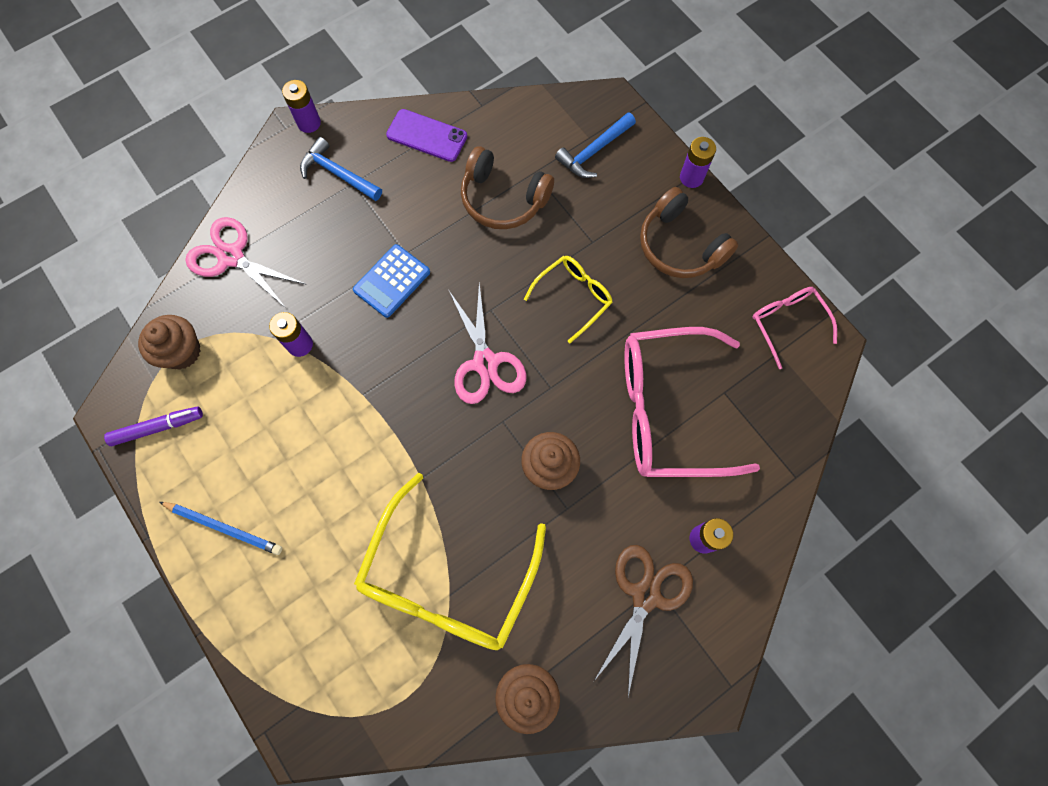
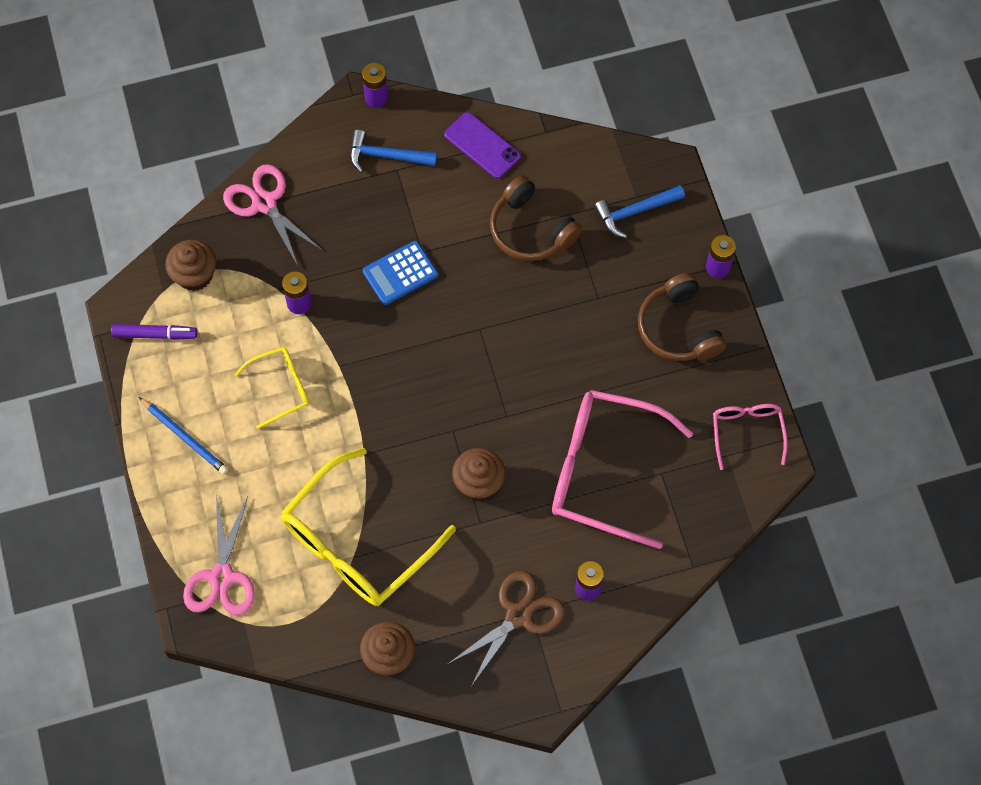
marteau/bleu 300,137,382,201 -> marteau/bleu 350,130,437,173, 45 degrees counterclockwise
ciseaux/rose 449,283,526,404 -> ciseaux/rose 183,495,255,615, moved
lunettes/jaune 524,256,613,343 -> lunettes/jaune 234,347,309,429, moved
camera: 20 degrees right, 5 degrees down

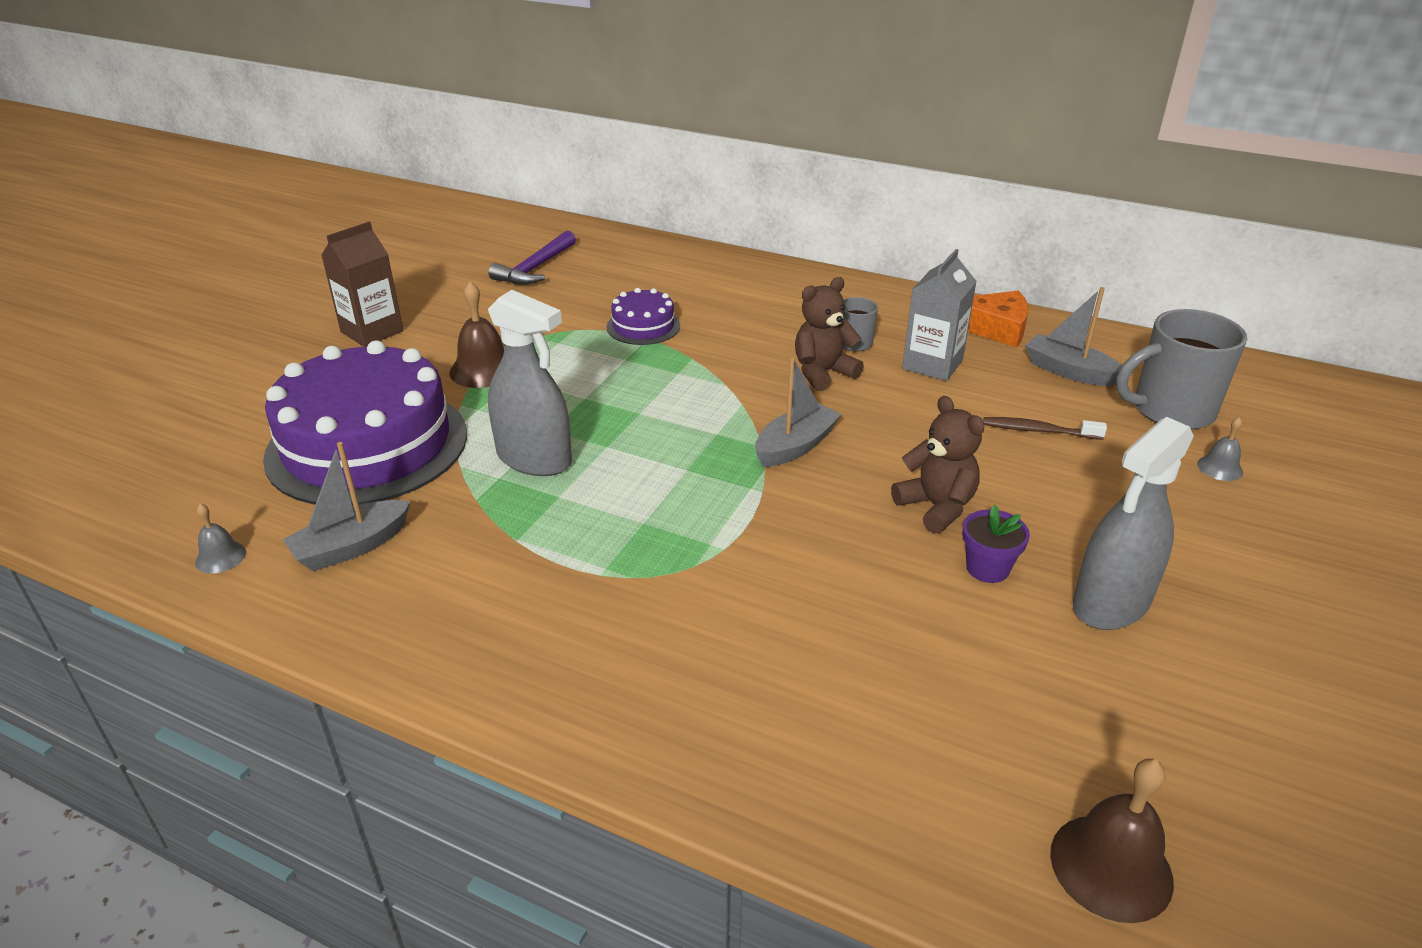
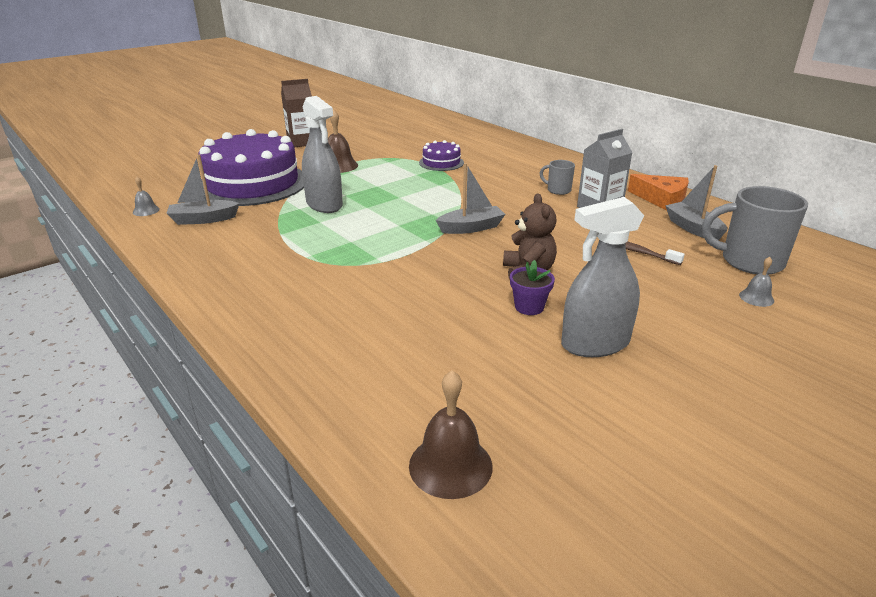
marteau/violet 489,230,576,285 -> none
ours en peluche/marron 795,277,864,391 -> none
camera: 25 degrees right, 5 degrees down

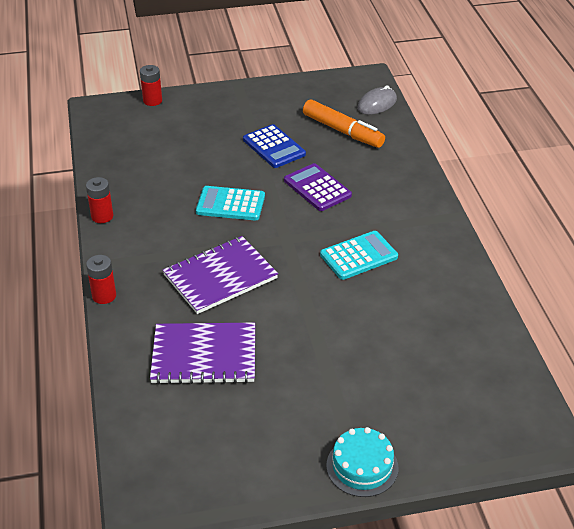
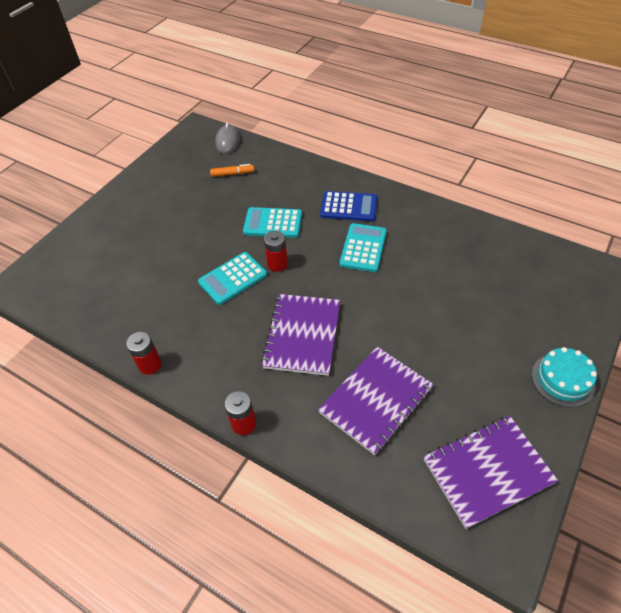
pile/rouge 140,65,162,106 -> pile/rouge 264,231,288,272, moved
calculatrice/bleu 243,124,306,168 -> calculatrice/bleu 320,191,377,221, moved
calculatrice/violet 284,163,352,211 -> calculatrice/turquoise 243,207,302,238
feutre/orange 303,99,385,148 -> feutre/orange 210,164,254,177, x0.53
none -> carnet/violet 423,416,558,529
camera: 45 degrees left, 10 degrees up

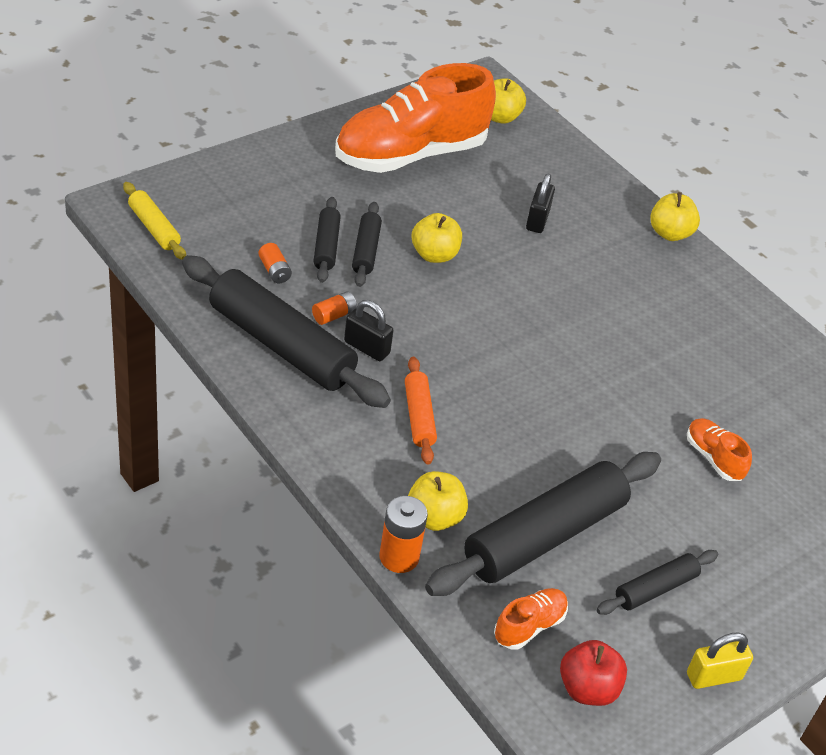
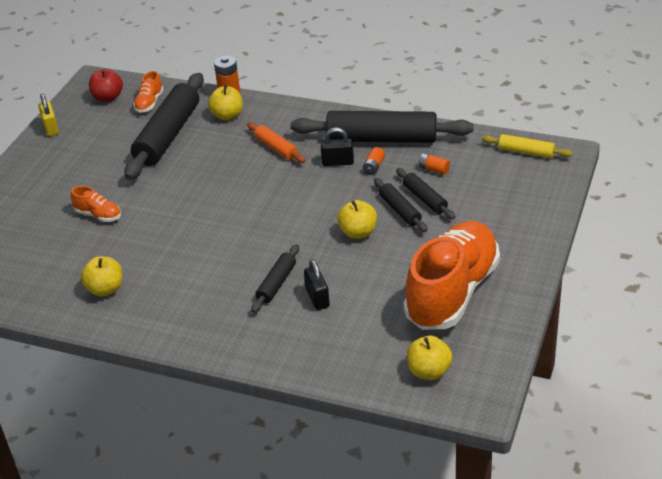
rouleau à pâtisserie/noir 596,550,718,615 -> rouleau à pâtisserie/noir 251,244,299,313, moved
pomme/jaune 650,192,700,241 -> pomme/jaune 81,256,122,296, moved
cadenas/jaune 687,632,753,689 -> cadenas/jaune 38,94,59,136, 60 degrees counterclockwise
camera: 155 degrees right, 5 degrees down

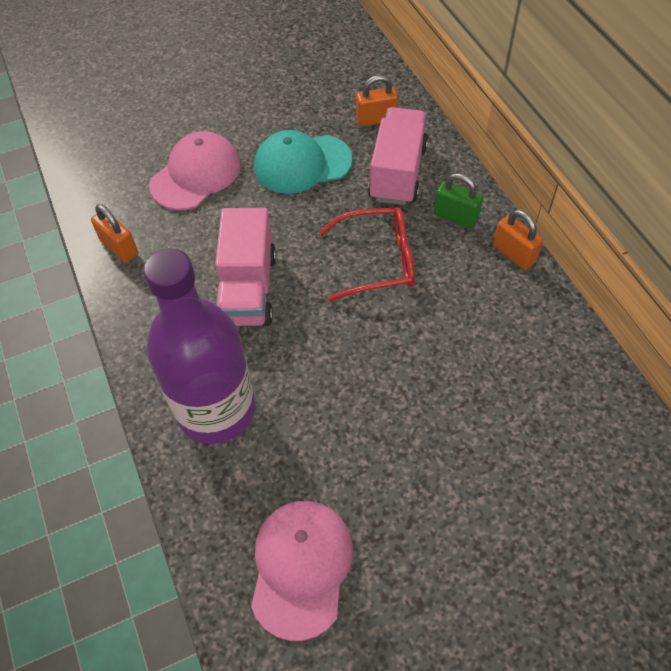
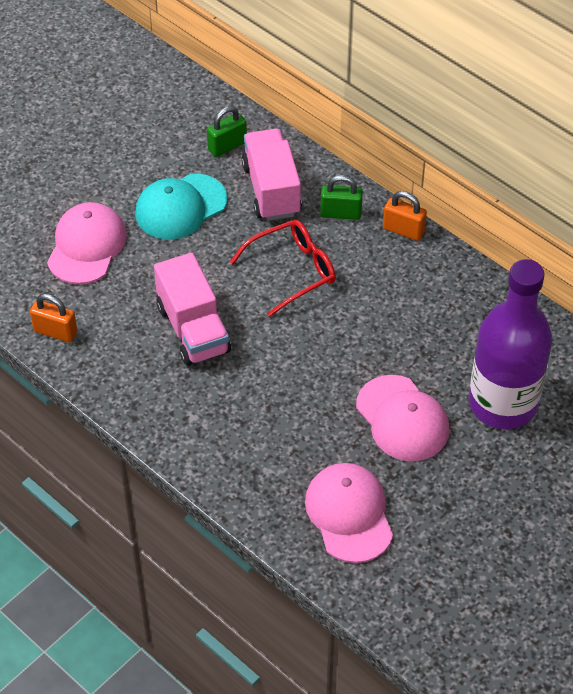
bouteille/violet 143,248,255,444 -> bouteille/violet 469,259,552,429, moved
cadenas/orange 356,75,398,127 -> cadenas/vert 207,106,247,157
none -> casquette/rose 356,375,449,462
camera: 25 degrees left, 5 degrees down

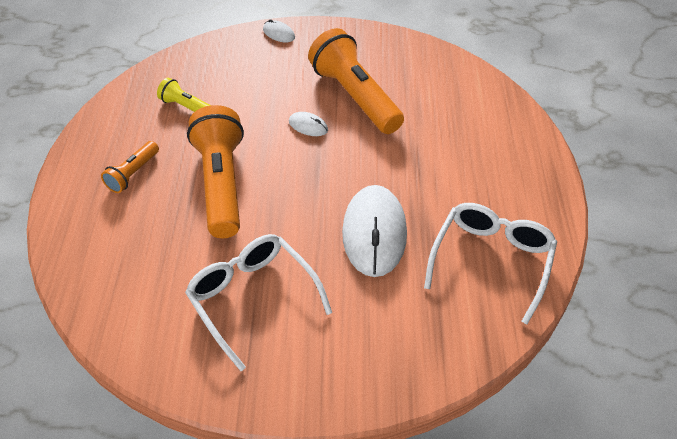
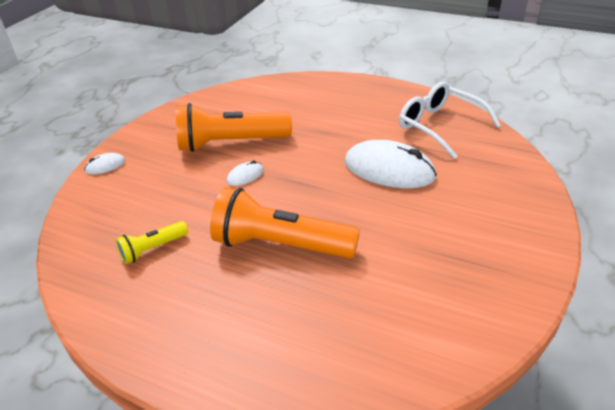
lampe de poche/orange 101,141,159,193 -> none
lunettes/blanc 185,234,332,371 -> none
camera: 65 degrees left, 10 degrees down

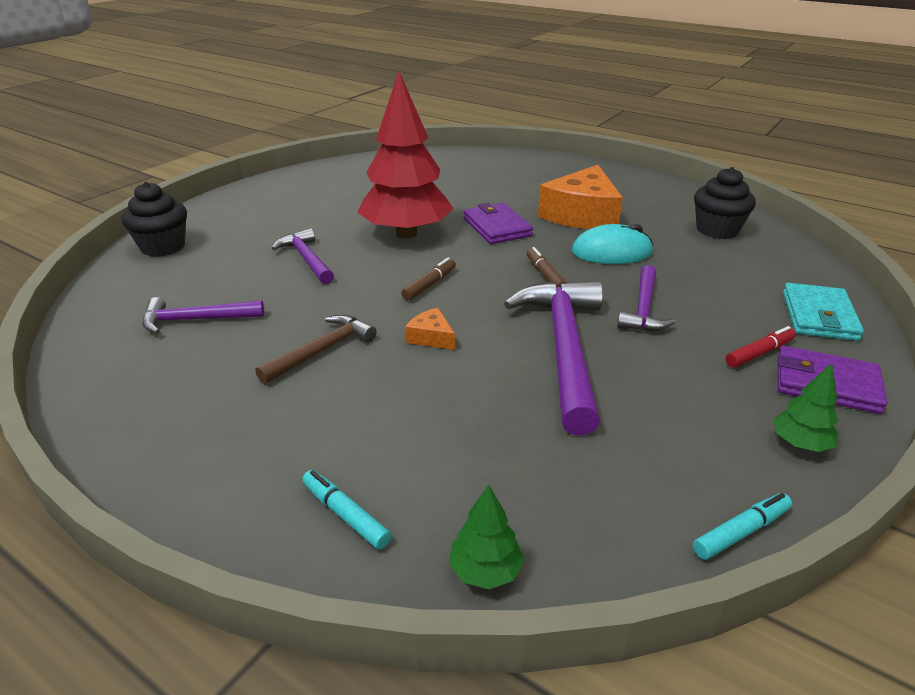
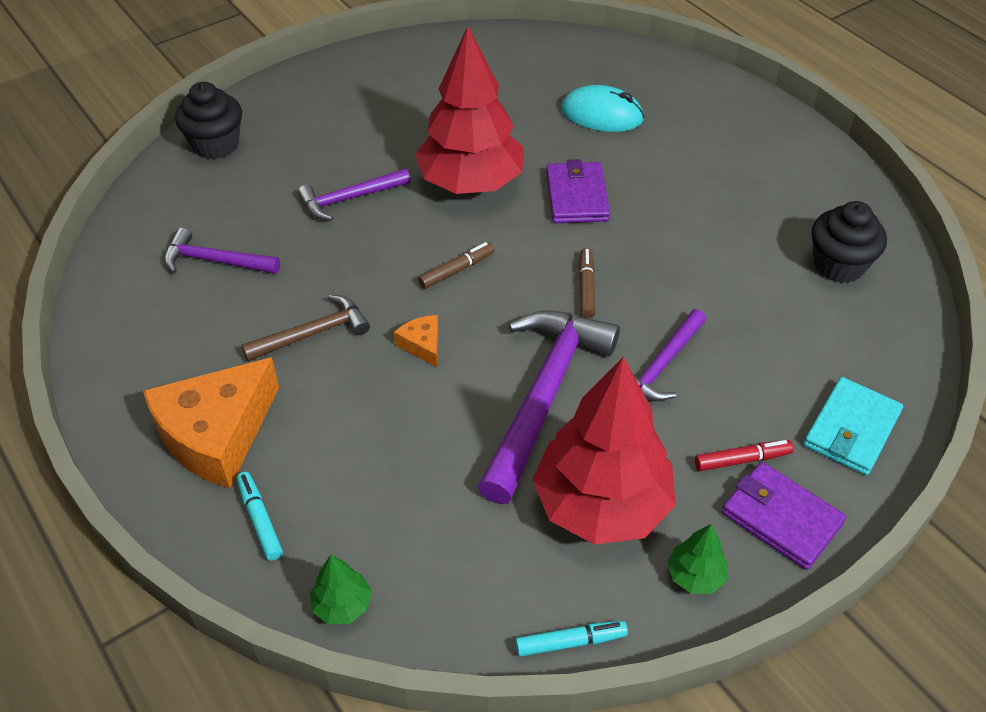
marteau/violet 272,228,334,284 -> marteau/violet 298,168,411,221, 105 degrees counterclockwise
fromage/orange 538,165,623,229 -> fromage/orange 143,357,279,488, moved
souris/turquoise 572,224,653,264 -> souris/turquoise 561,85,644,132, moved
none -> arbre/rouge 532,356,676,544
camera: 20 degrees right, 15 degrees up

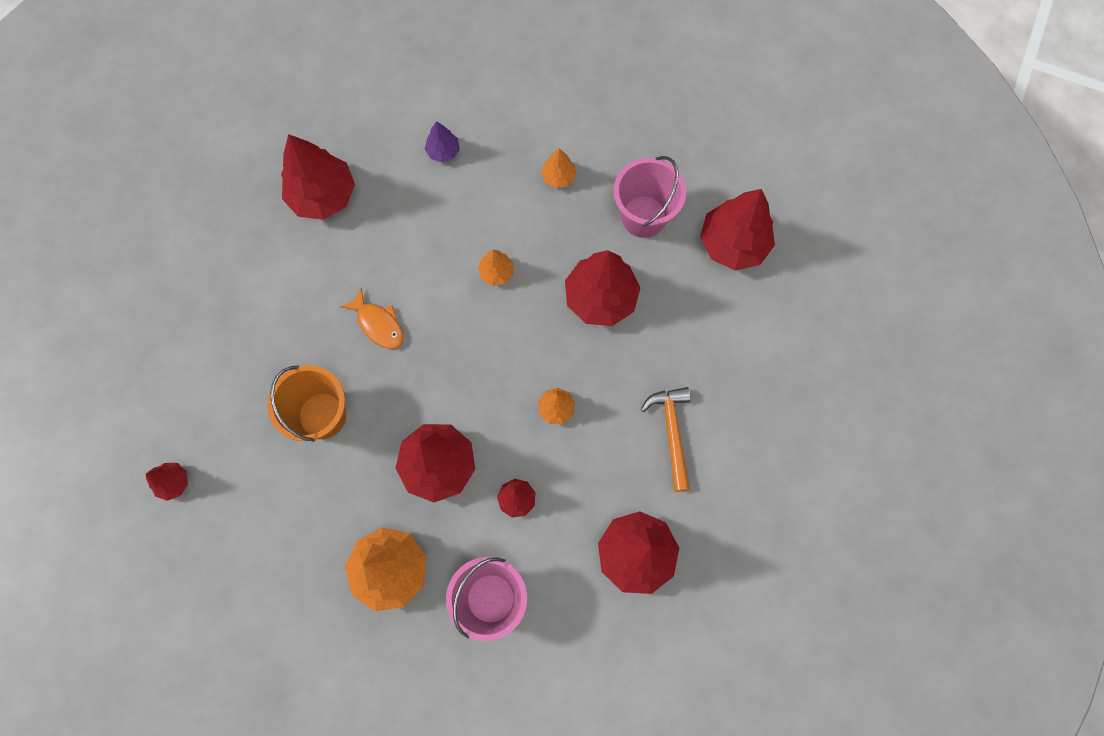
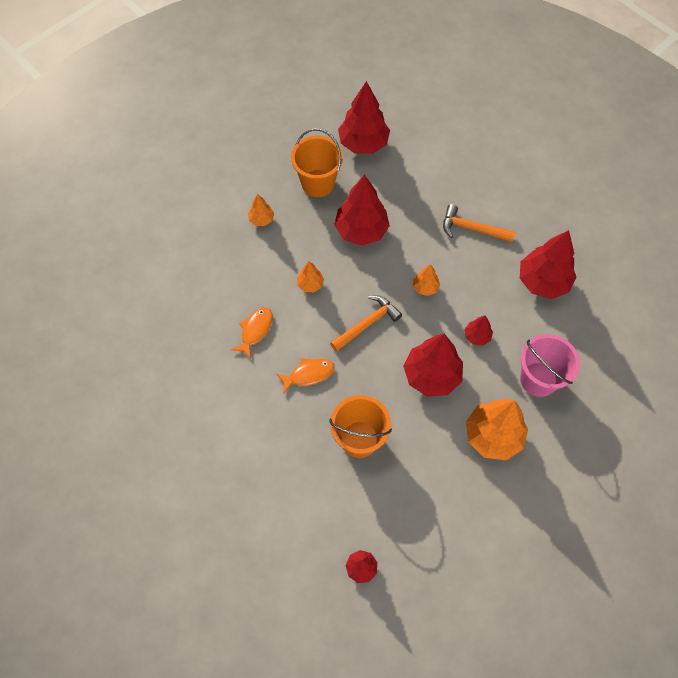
arbre/rouge 281,134,355,220 -> none
arbre/violet 425,121,460,163 -> none
seau/rose 613,156,686,238 -> seau/orange 291,128,343,197
none -> poisson/orange 231,307,273,359
none -> marteau/orange 330,295,402,352
camera: 65 degrees left, 10 degrees down

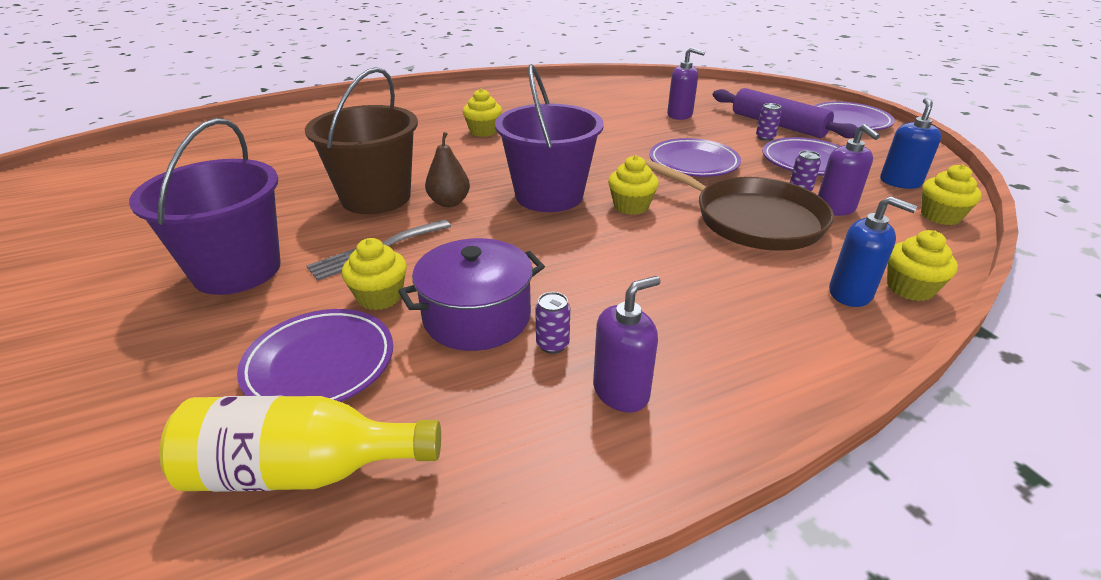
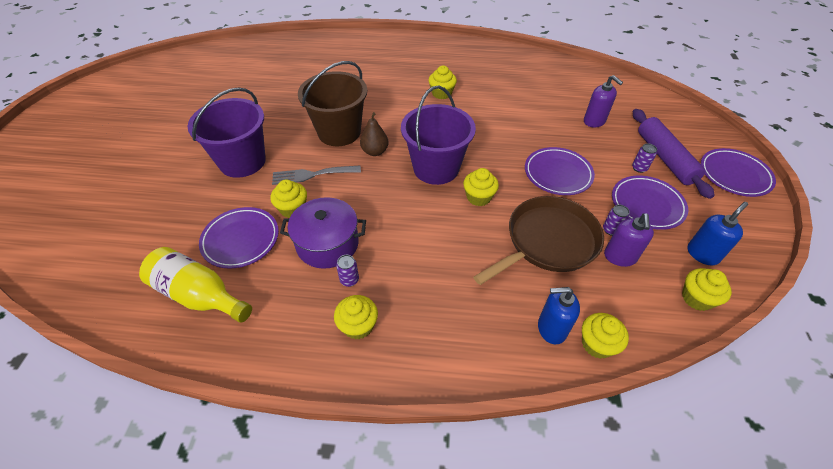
distributeur de savon/violet 593,276,661,412 -> muffin/jaune 334,295,378,340
poêle/marron 641,157,834,251 -> poêle/marron 473,196,604,285, 105 degrees counterclockwise
distributeur de savon/bleu 829,196,917,307 -> distributeur de savon/bleu 538,287,580,344, 120 degrees clockwise
camera: 30 degrees right, 15 degrees up

